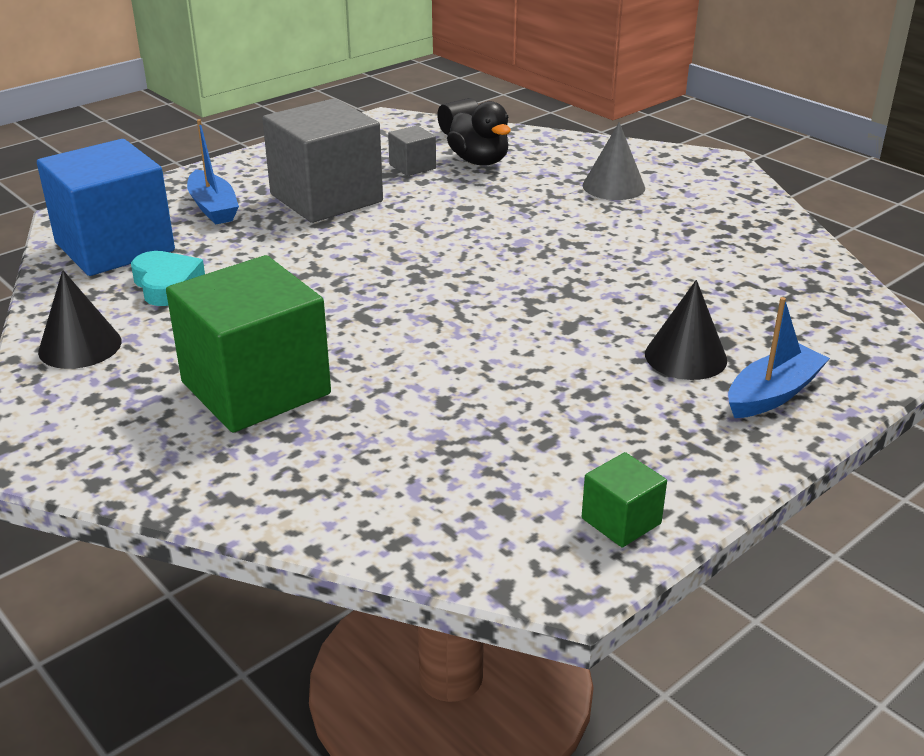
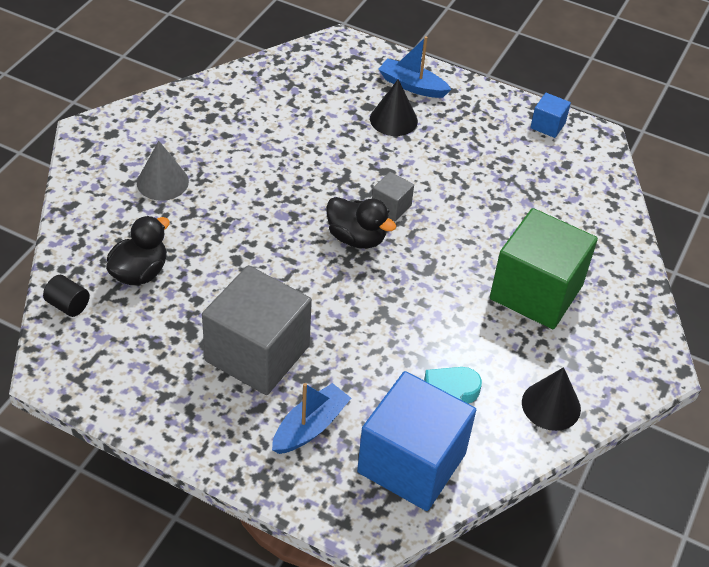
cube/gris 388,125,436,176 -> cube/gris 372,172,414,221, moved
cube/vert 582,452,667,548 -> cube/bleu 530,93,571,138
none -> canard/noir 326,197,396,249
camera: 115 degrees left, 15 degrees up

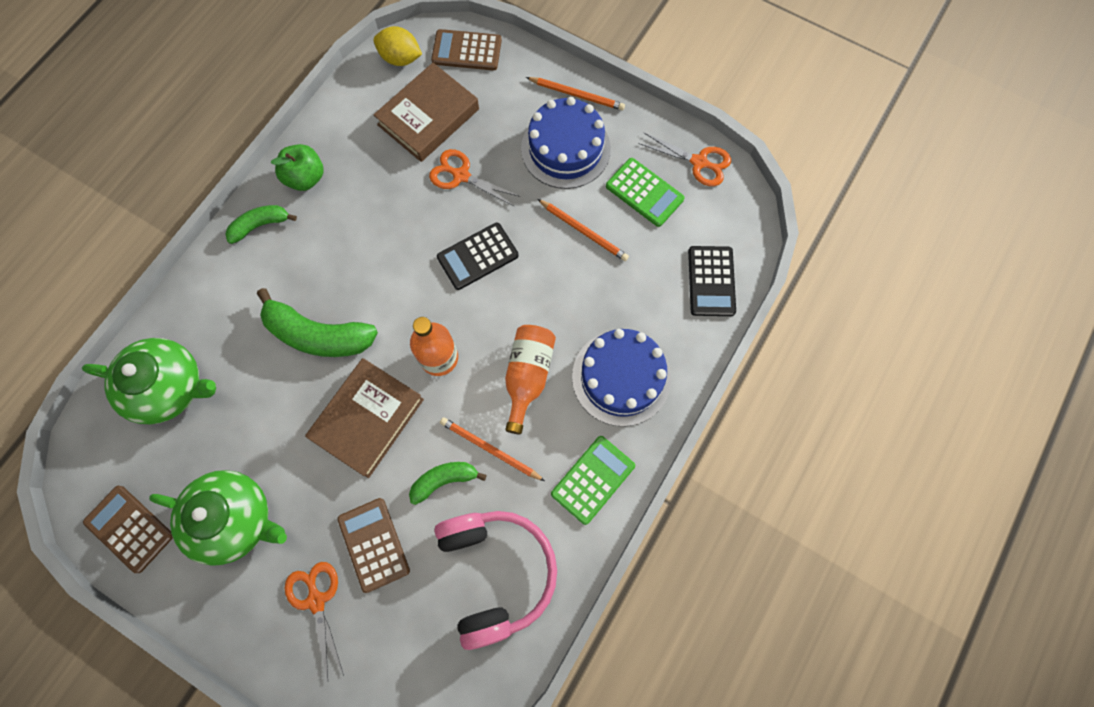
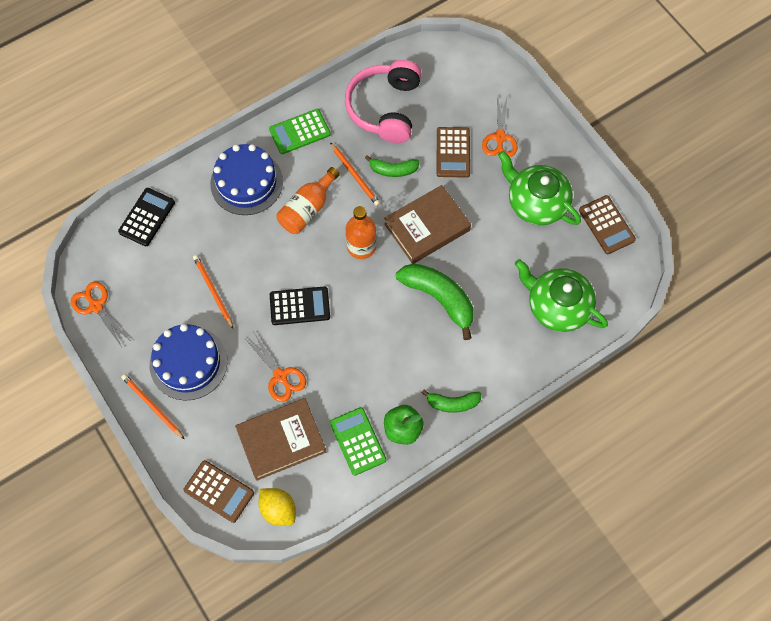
calculatrice/vert 606,158,685,227 -> calculatrice/vert 330,407,386,476, moved
camera: 155 degrees left, 5 degrees down

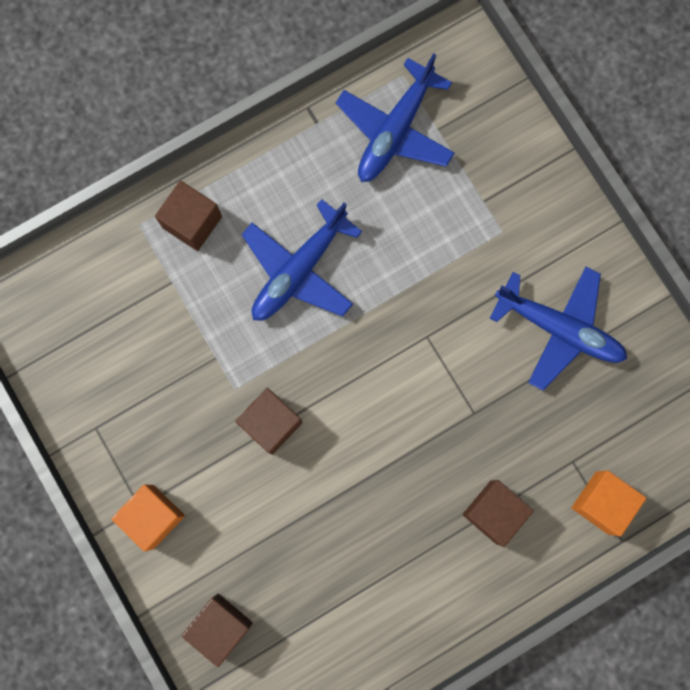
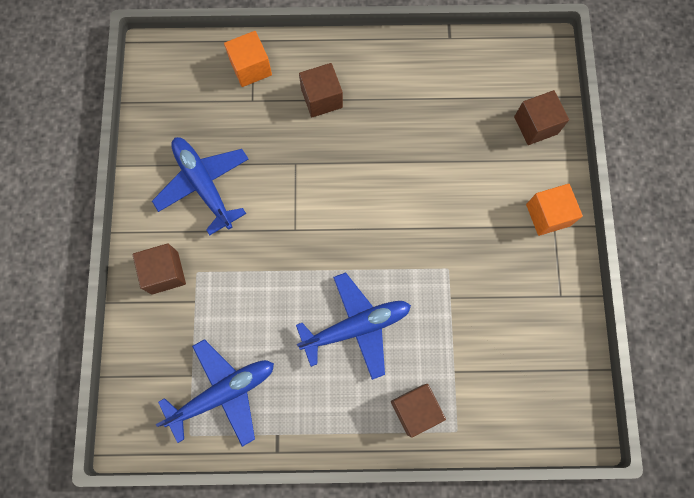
cube/marron 235,388,303,455 -> cube/marron 133,243,186,295, moved
camera: 150 degrees left, 5 degrees down

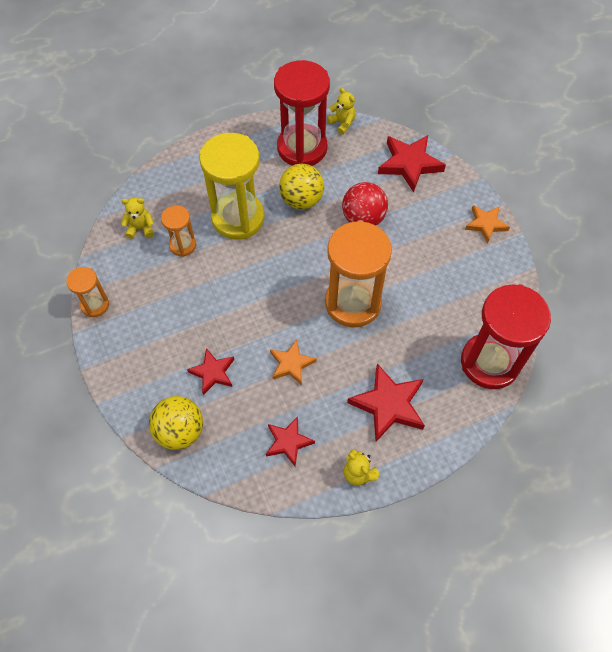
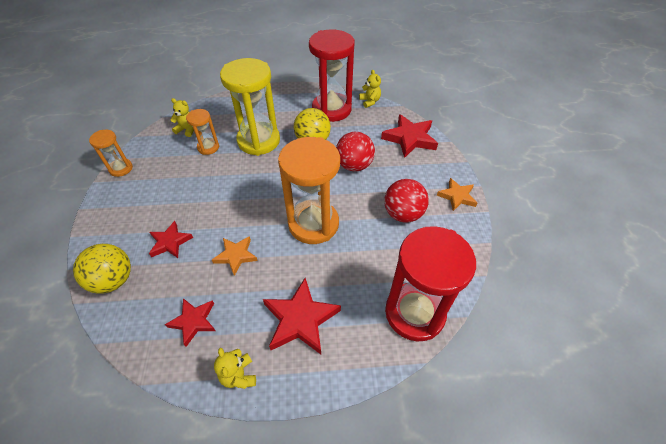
none -> balle/rouge 384,179,429,223
camera: 20 degrees right, 10 degrees down

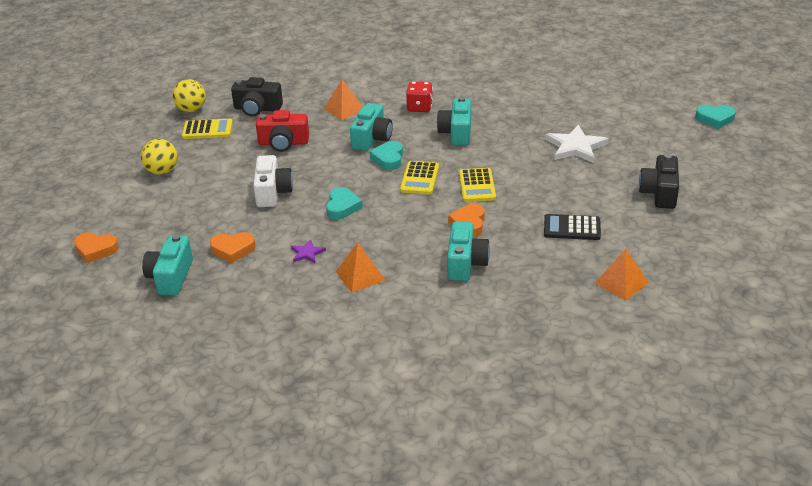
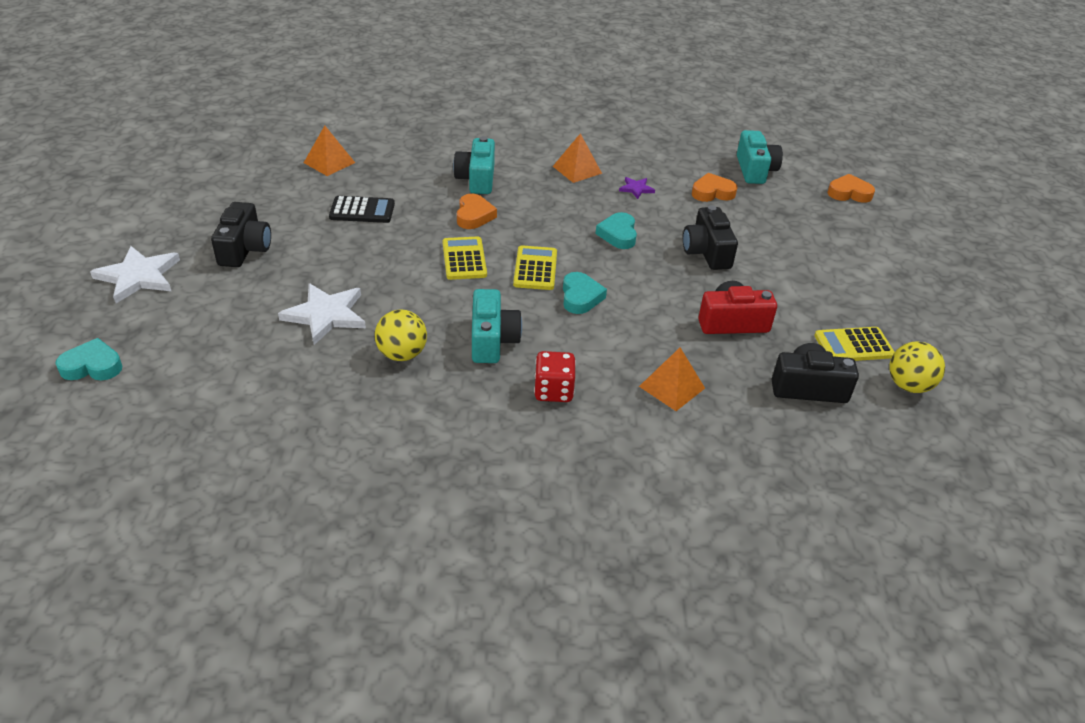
balle/jaune 141,139,178,175 -> balle/jaune 375,309,427,361, moved
appareil photo/blanc 253,155,293,207 -> appareil photo/noir 683,205,738,270
appareil photo/turquoise 350,103,393,151 -> none
none -> étoile/blanc 90,246,180,303
camera: 170 degrees right, 5 degrees up

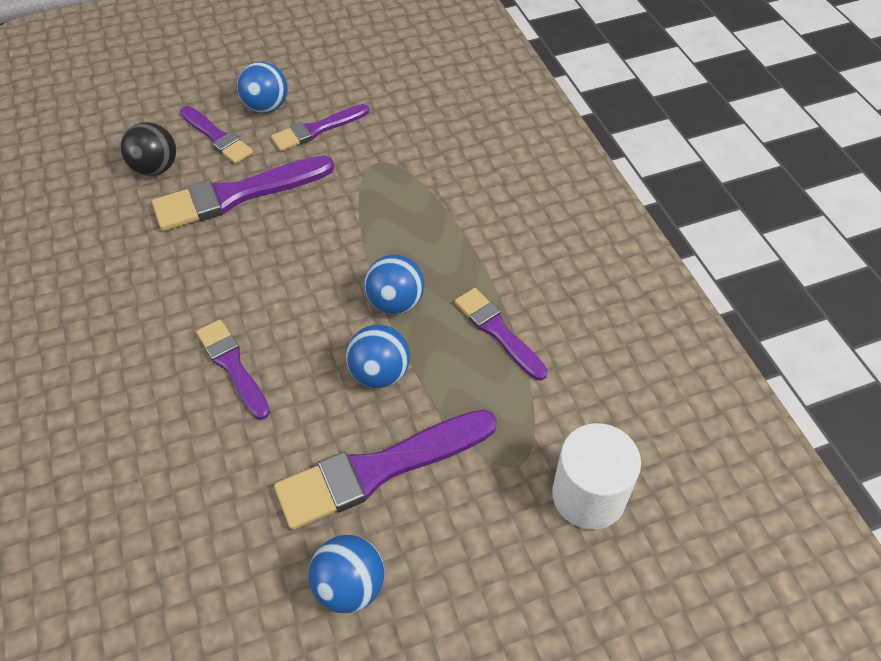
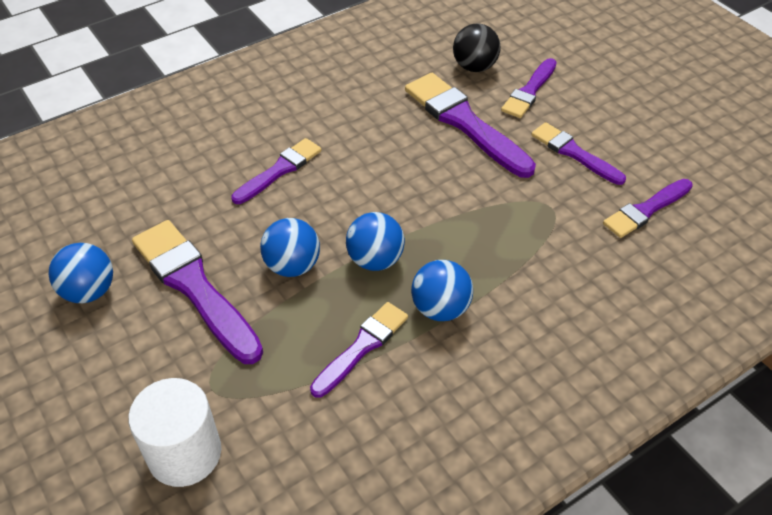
balle/bleu 237,62,288,113 -> balle/bleu 411,260,473,321, moved
none -> pinceau/violet 603,179,693,238
camera: 75 degrees right, 5 degrees down

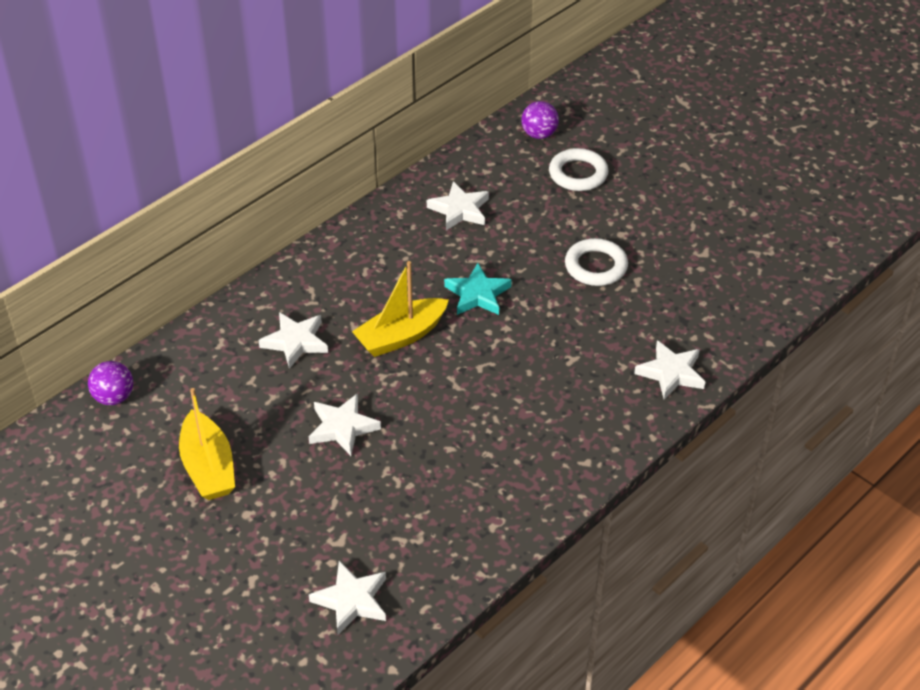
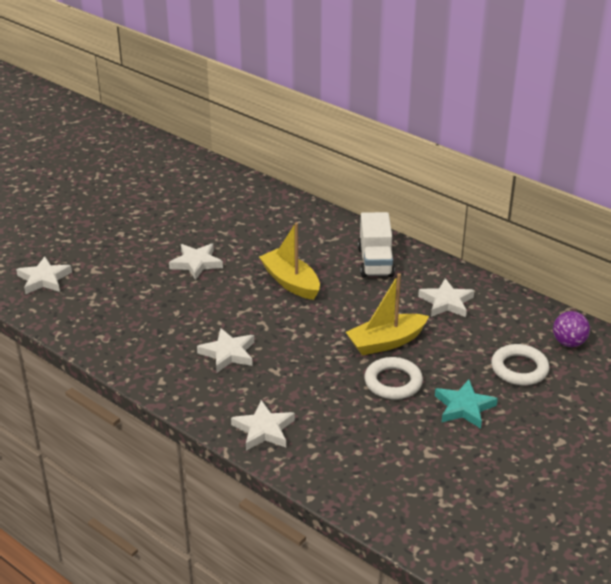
balle/violet 88,361,133,405 -> none
bateau/jaune 179,388,235,500 -> bateau/jaune 346,273,429,356, moved
étoile/blanc 258,312,328,369 -> étoile/blanc 197,328,254,372, moved
étoile/turquoise 444,263,512,315 -> étoile/turquoise 435,380,498,429, moved
none -> camion/blanc 358,212,395,278
camera: 85 degrees right, 10 degrees down

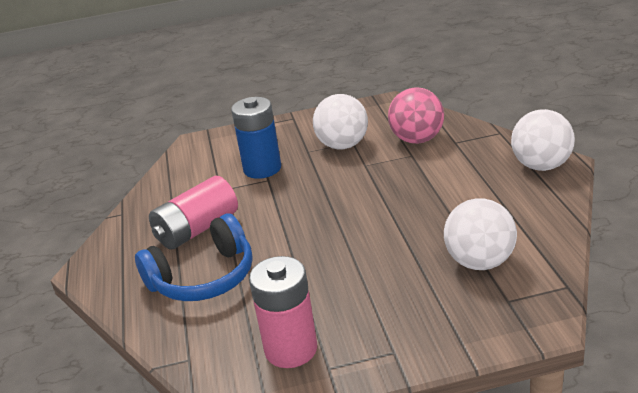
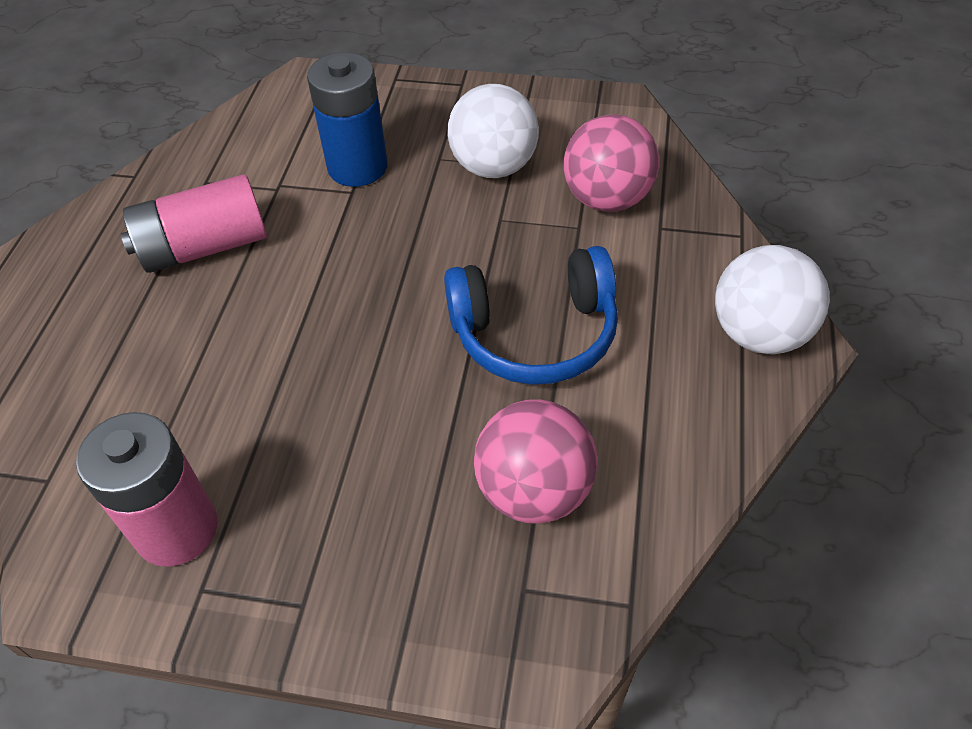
casque audio/bleu 135,214,253,301 -> casque audio/bleu 444,246,618,385, moved
balle/blanc 444,198,517,270 -> balle/rose 474,399,598,524
camera: 20 degrees right, 20 degrees up

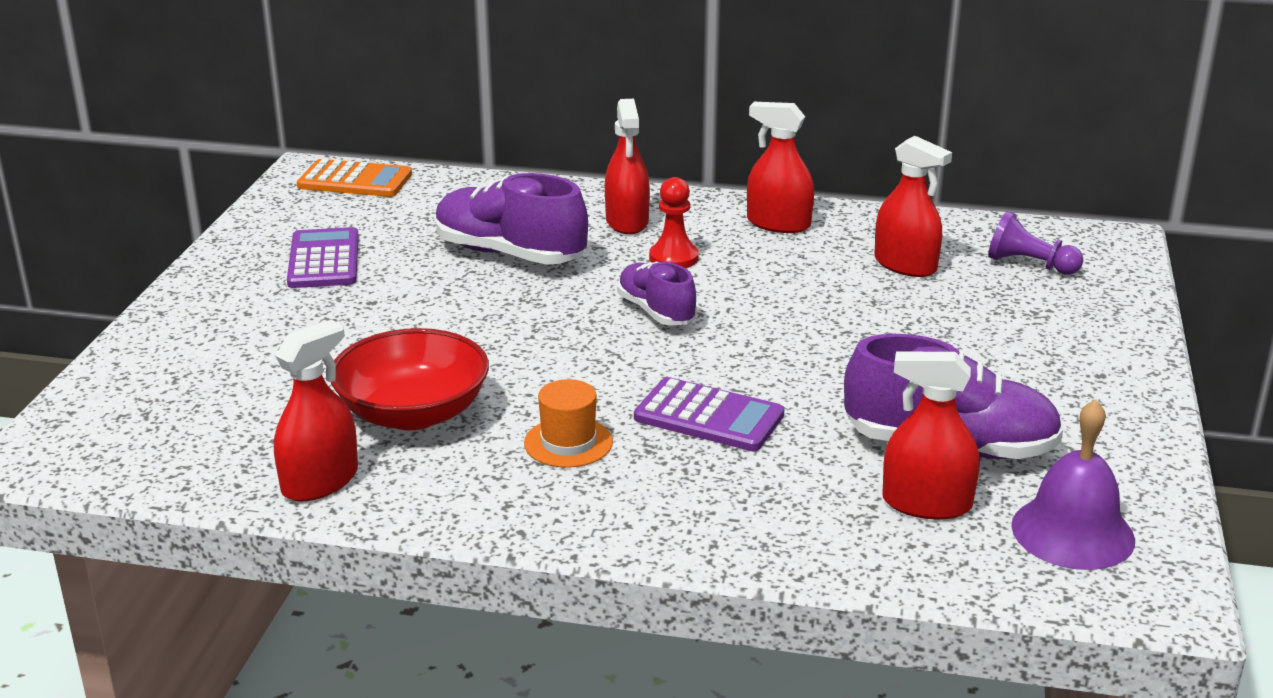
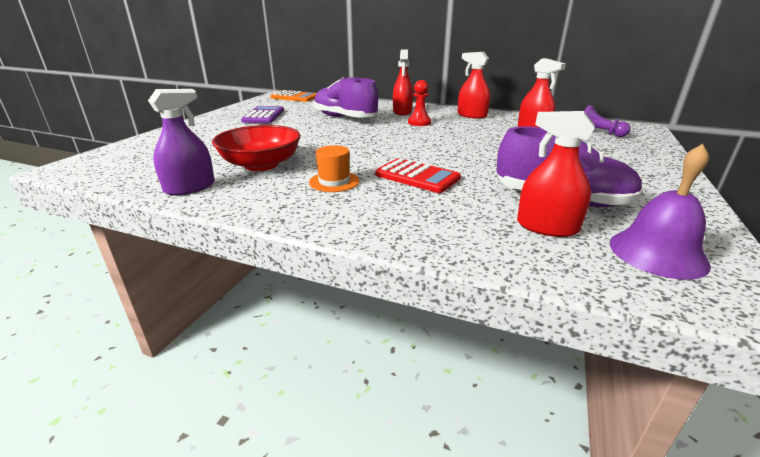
vaporisateur/rouge 274,320,358,502 -> vaporisateur/violet 148,89,215,196
chaussure/violet 617,262,697,326 -> none
calculatrice/violet 634,377,785,451 -> calculatrice/rouge 375,158,461,193
camera: 10 degrees right, 0 degrees up

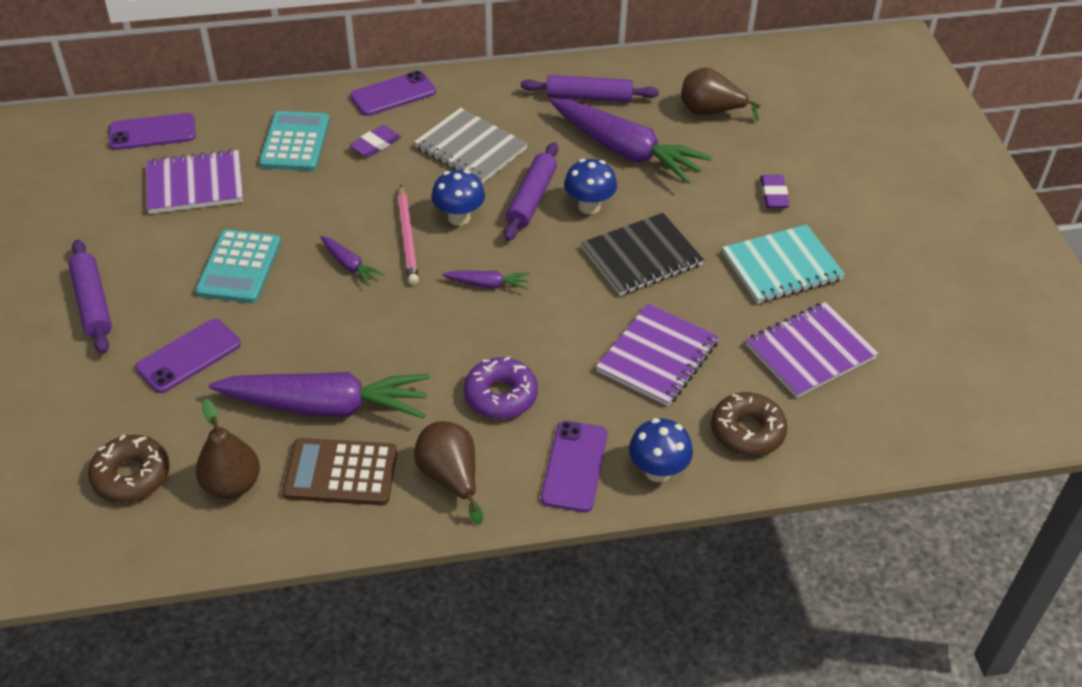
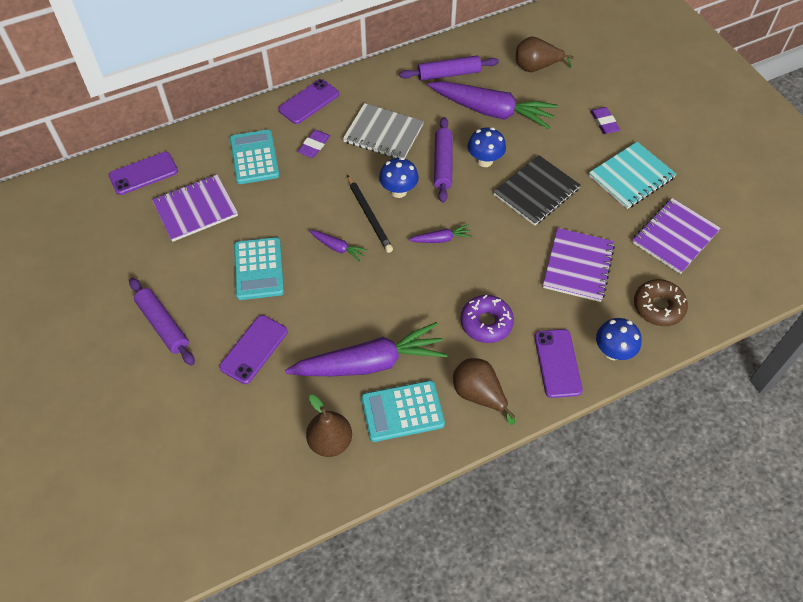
beignet/marron 88,435,170,503 -> none
calculatrice/marron 283,438,397,505 -> calculatrice/turquoise 361,380,445,442
crayon/rose 398,185,419,285 -> crayon/noir 347,175,393,253
camera: 15 degrees left, 10 degrees up

